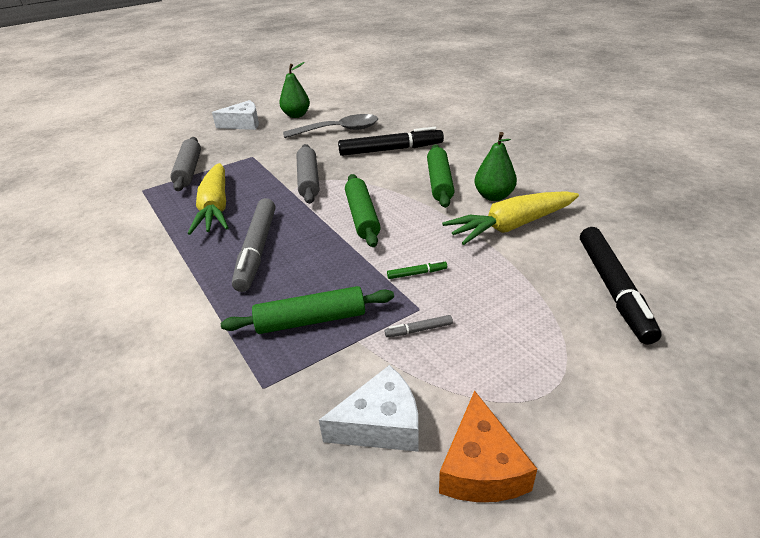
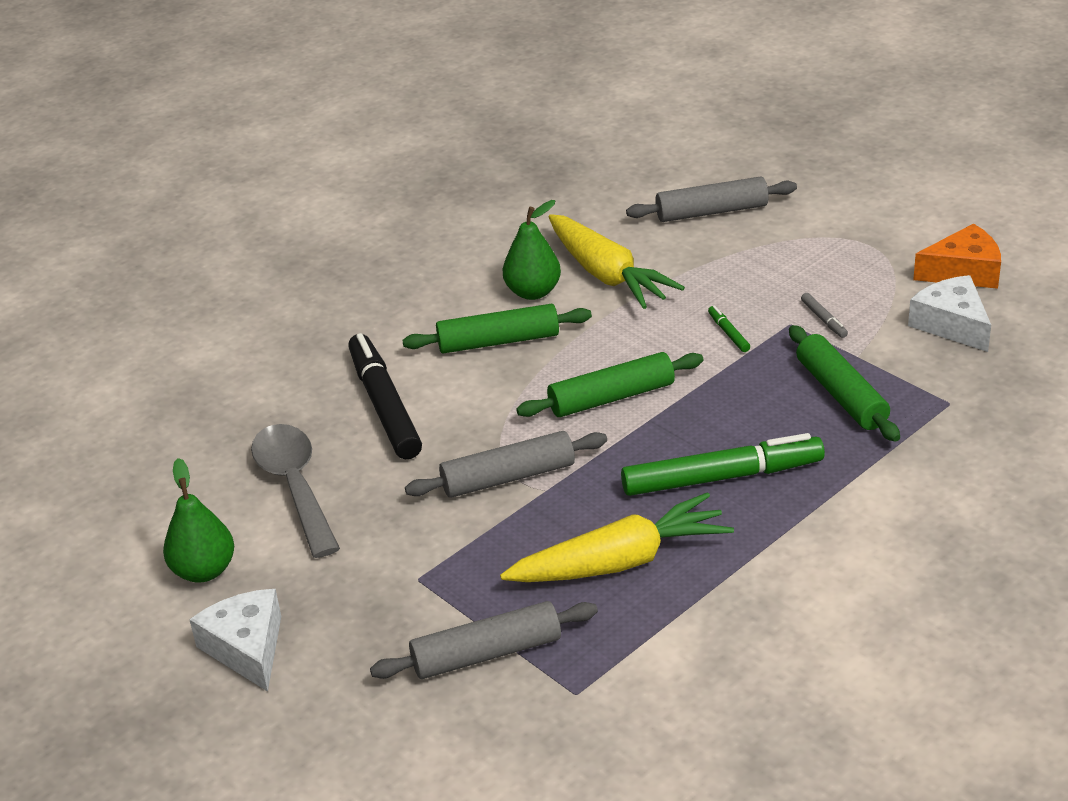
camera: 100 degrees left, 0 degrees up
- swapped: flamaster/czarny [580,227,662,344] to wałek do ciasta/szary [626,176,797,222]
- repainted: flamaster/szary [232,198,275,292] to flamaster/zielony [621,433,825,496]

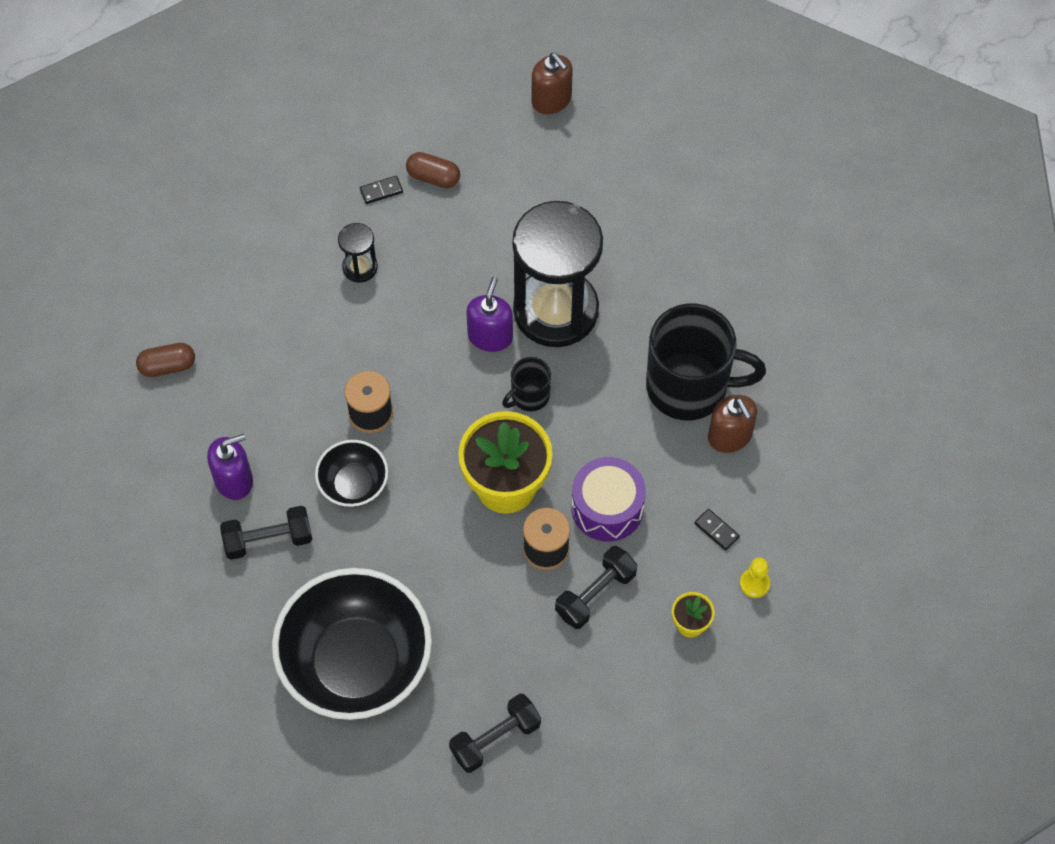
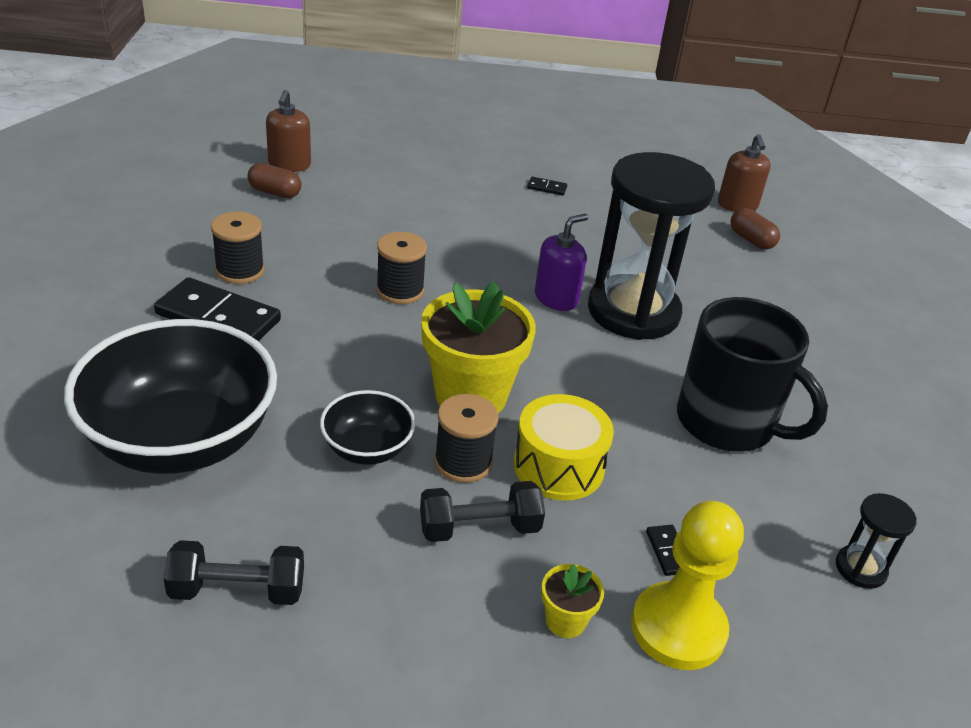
camera: 30 degrees right, 25 degrees down
- gone: kubek/czarny [502,357,551,412]
- shifted: miska/czarny [315,440,388,507] to [320,390,416,465]
- shifted: klepsydra/czarny [338,223,378,283] to [836,493,917,589]
- shifted: kapsułka/brązowy [406,152,460,188] to [731,208,780,249]
- shifted: dozownik mydła/brązowy [708,395,757,453] to [266,90,311,172]
- swapped: dozownik mydła/fioletowy [207,434,253,500] to szpulka/czarny [211,212,265,284]
- swapped: hantel/czarny [220,506,312,560] to kostka domina/czarny [154,277,281,341]
- repainted: bęben/fioletowy [572,457,646,542] to bęben/żółty [514,394,614,501]
- scaled: pionek/żółty [740,558,770,598] = [631,501,744,670] x2.17

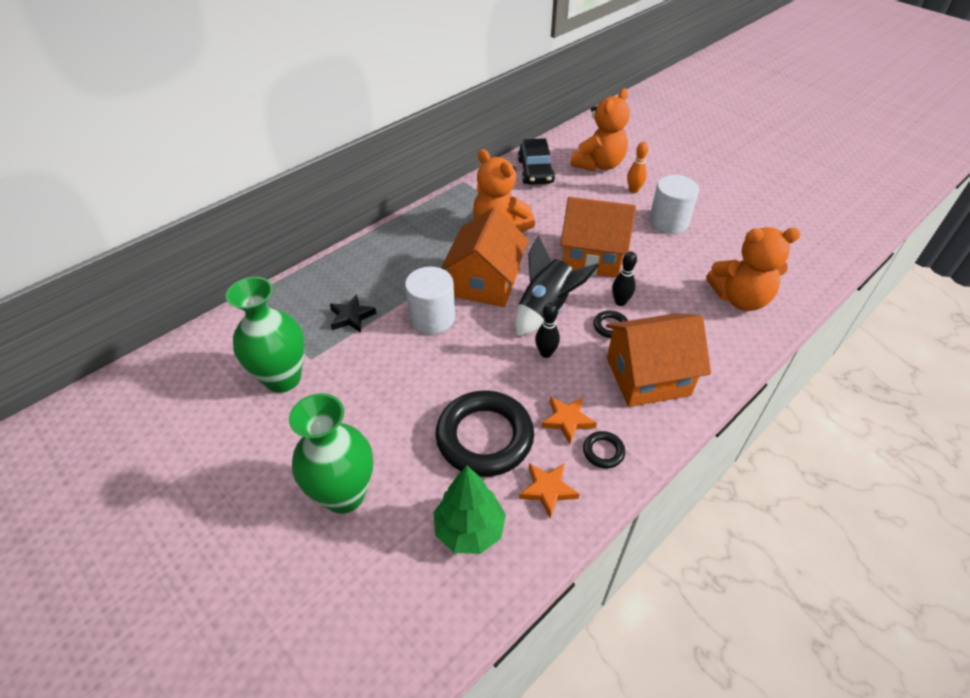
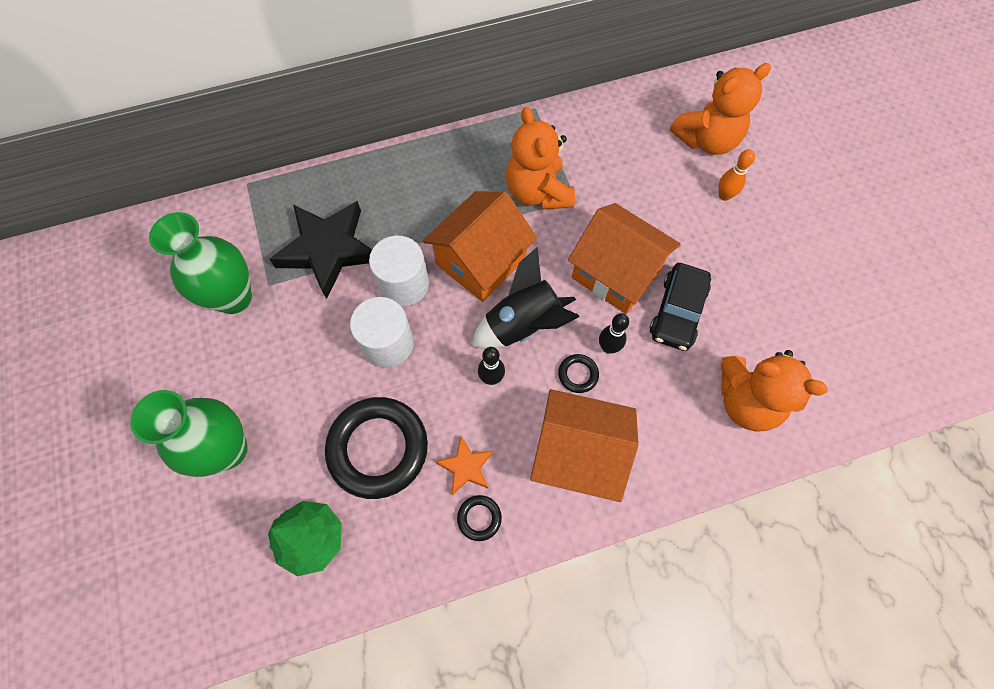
camera: 25 degrees right, 20 degrees up
- gone: gwiazda/pomarańczowy [519,463,579,518]
- shifted: samochód/czarny [518,138,555,185] to [650,263,711,351]
- shifted: walec/biały [649,175,699,234] to [350,297,414,368]
- scaled: gwiazda/czarny [330,294,376,333] = [269,201,372,299] x2.05

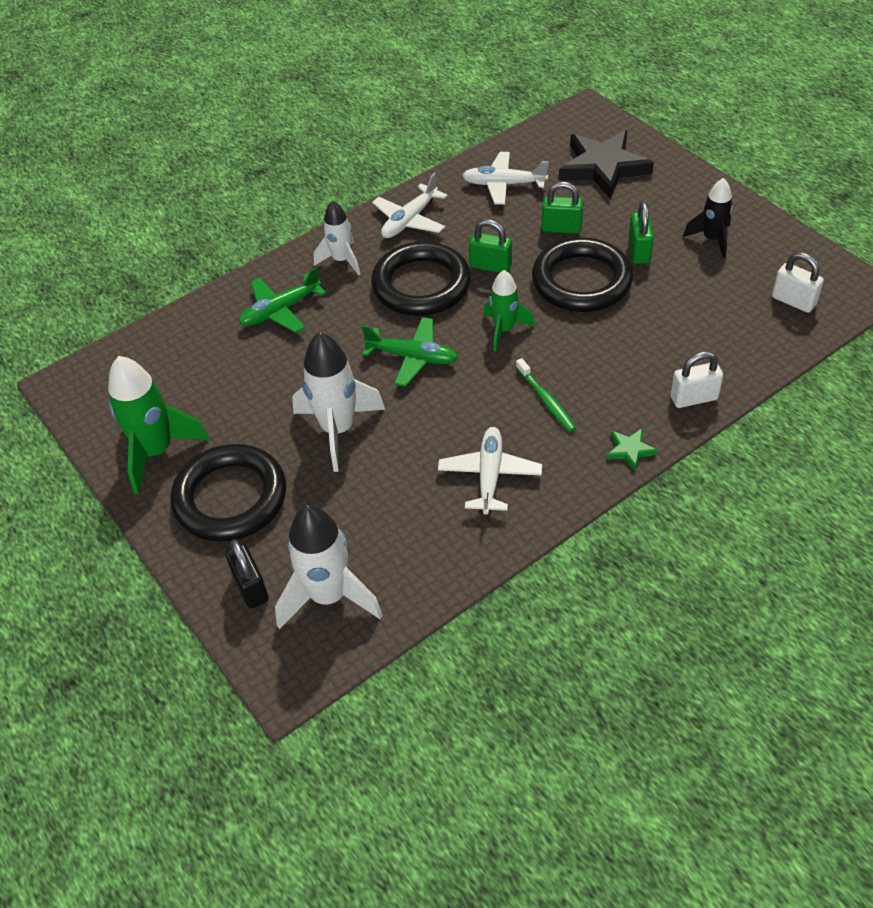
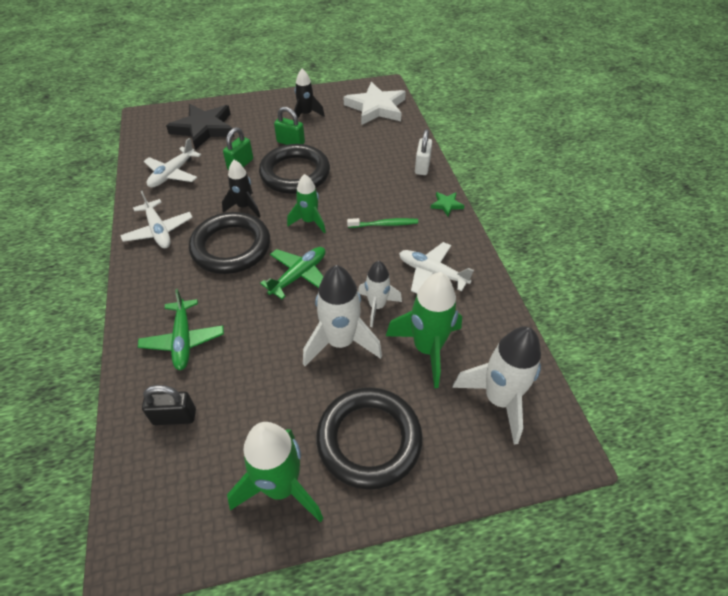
camera: 70 degrees left, 0 degrees up
- new: rakieta/zielony [386,272,462,388]
- shifted: kłódka/czarny [225,539,269,609] to [142,385,196,425]
- shifted: rakieta/biały [314,201,360,275] to [358,261,402,327]
- swapped: kłódka/zielony [469,219,512,273] to rakieta/czarny [222,160,260,217]
- swapped: kłódka/biały [772,252,824,313] to gwiazda/biały [344,82,406,125]

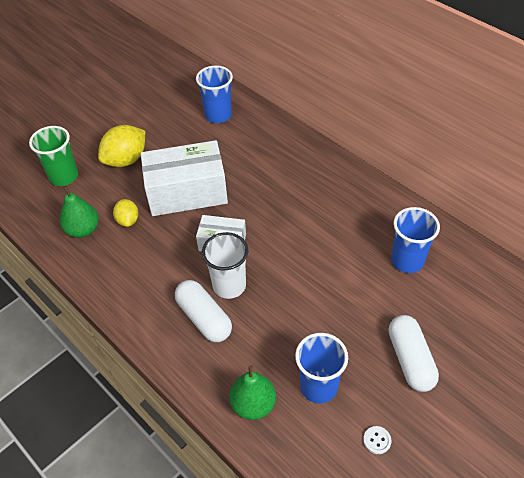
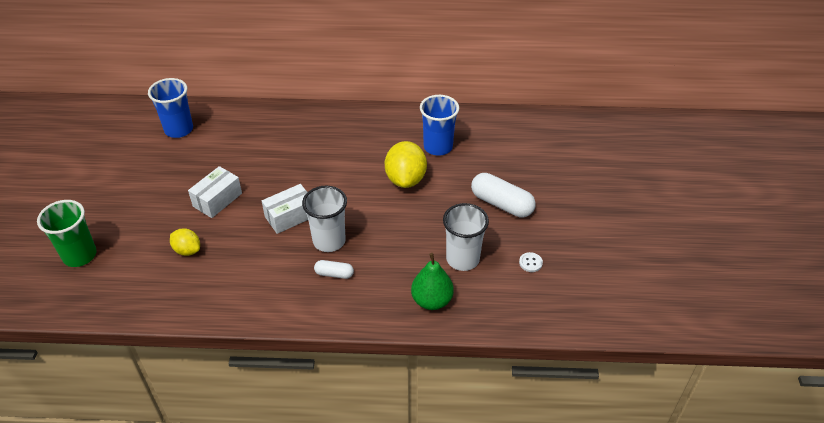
camera: 45 degrees left, 5 degrees down
- gone: gruszka/zielony [60,186,99,238]
- shifted: cytryna/żółty [98,125,145,167] to [385,141,427,188]
- repainted: szklanka/niebieski [295,333,348,403] to szklanka/biały [443,203,489,271]
- scaled: pudełko/biały [141,140,228,216] = [188,166,242,218] x0.54
- scaled: kapsułka/biały [175,280,232,342] = [314,260,354,279] x0.53

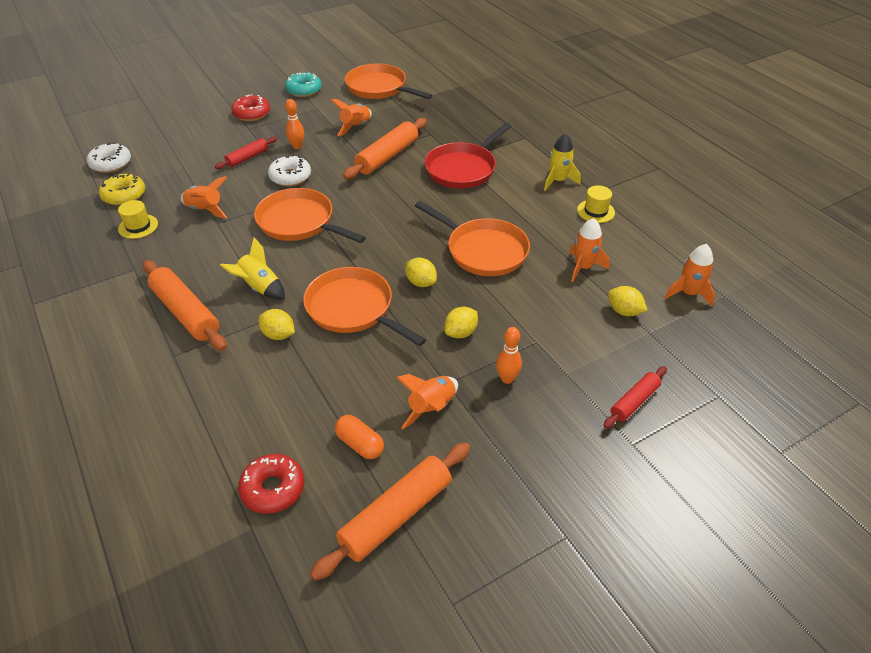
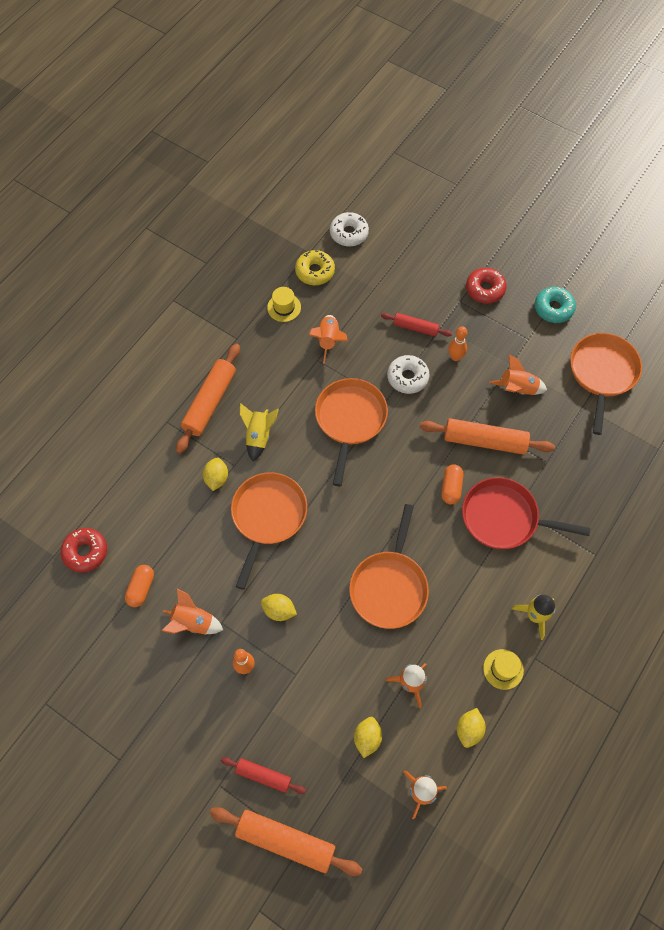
camera: 65 degrees right, 20 degrees up
- new: kapsułka/pomarańczowy [441,464,463,504]
- shifted: wałek do ciasta/pomarańczowy [310,442,470,581] to [210,807,362,876]
- shifted: cytryna/żółty [405,258,437,287] to [457,708,486,748]

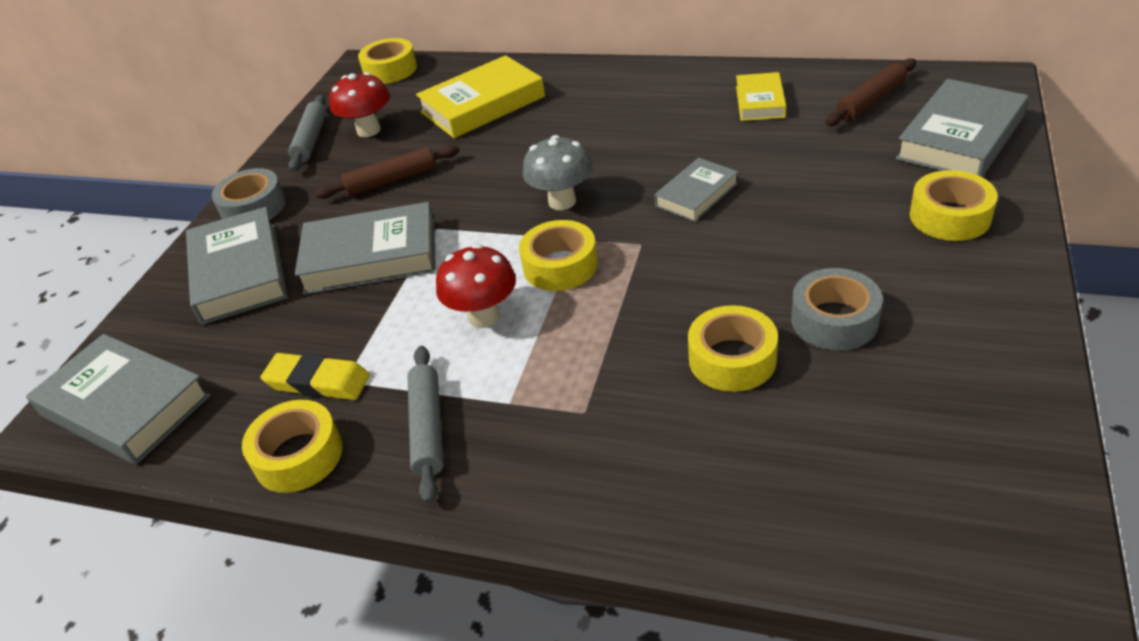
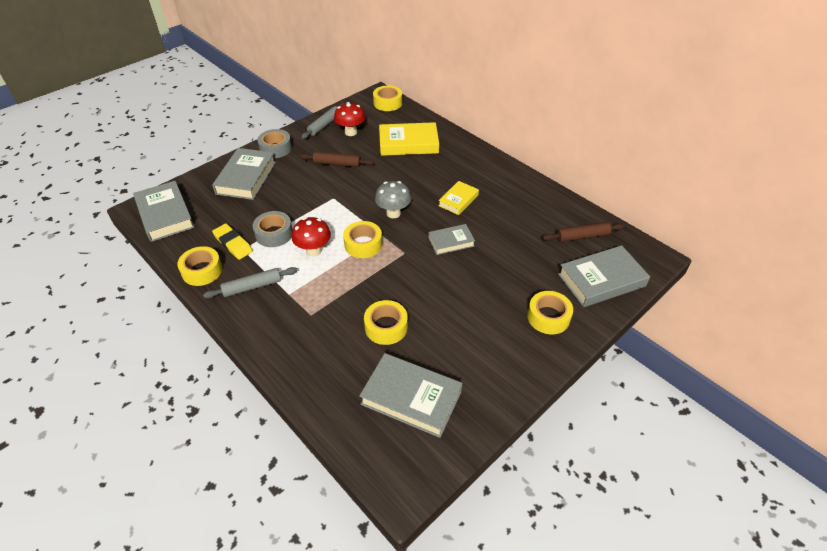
camera: 25 degrees right, 5 degrees up
- shifted: książka/szary [295,202,435,294] to [359,353,462,438]
- shifted: książka/żółty [736,72,786,121] to [438,181,479,215]
- shifted: taśma klejąca/szary [791,268,883,351] to [253,211,293,247]
- rotated: wałek do ciasta/szary [408,346,444,504] = [203,267,297,299] 45 degrees clockwise

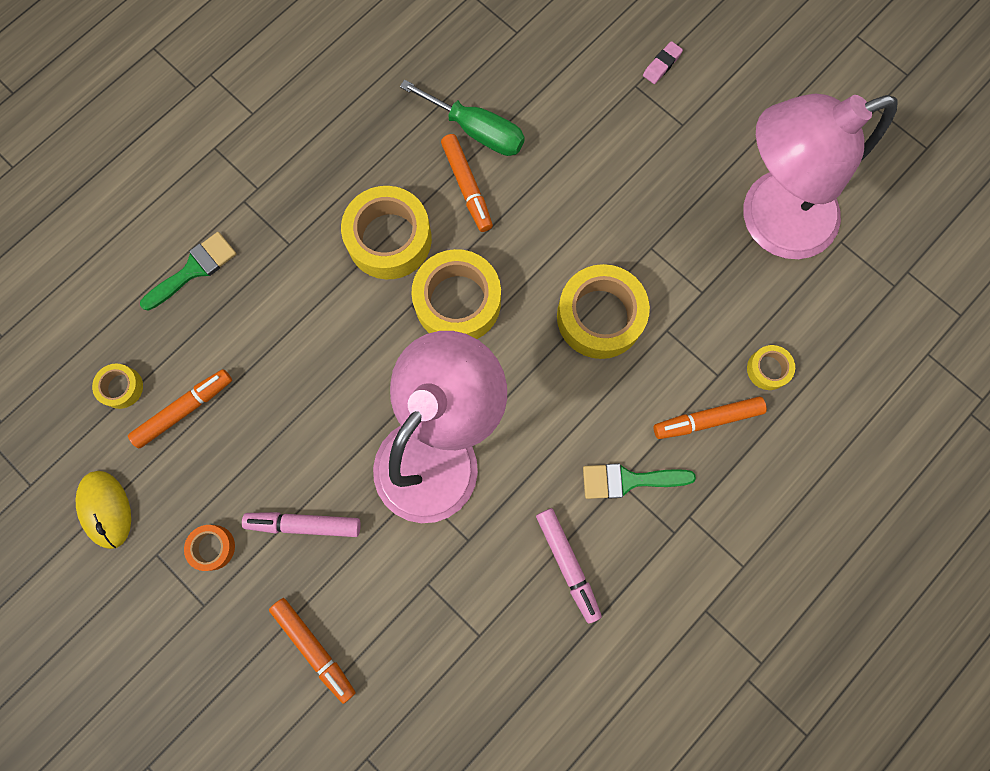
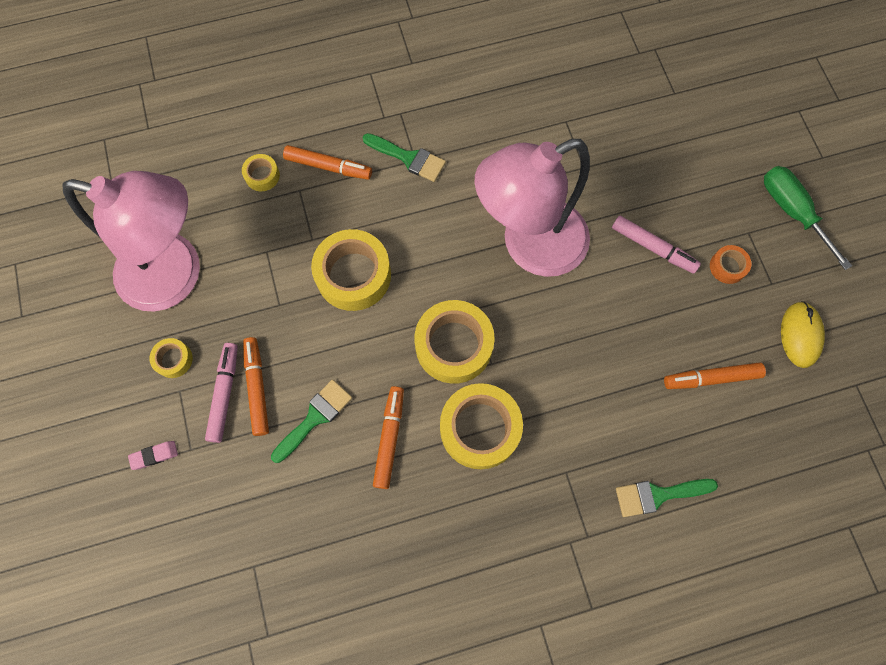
camera: 150 degrees left, 5 degrees down
- new: pędzel/zielony [271,380,352,463]
- shifted: taśma klejąca/żółty [92,363,143,409] to [149,338,193,378]
- shifted: flamaster/pomarańczowy [269,598,356,704] to [243,337,269,436]
- shifted: śrubokręt/zielony [400,80,525,156] to [764,166,852,270]
- shifted: flamaster/różowy [536,508,602,623] to [205,343,238,443]

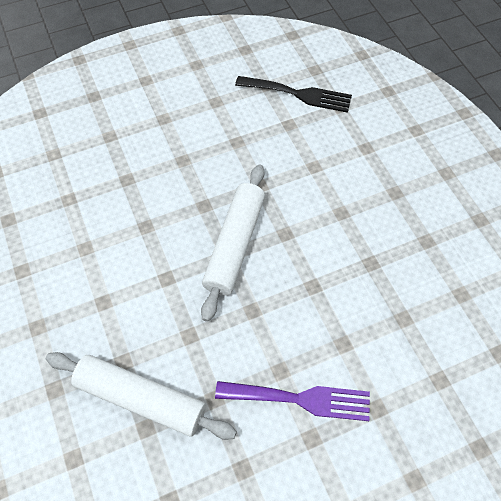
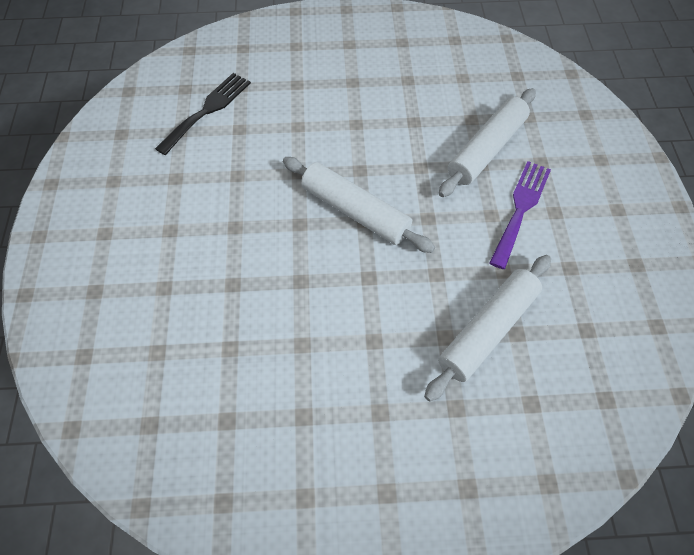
camera: 70 degrees left, 0 degrees up
- new: wałek do ciasta/biały [439,88,536,197]

